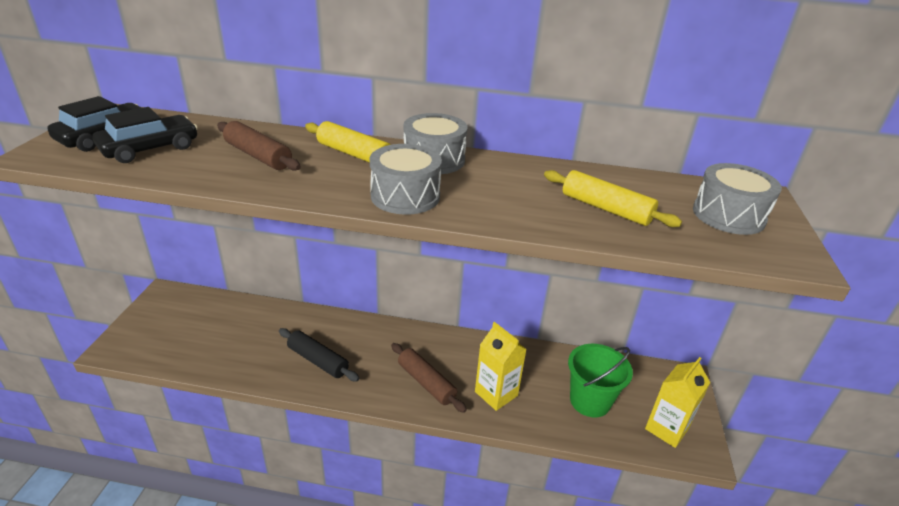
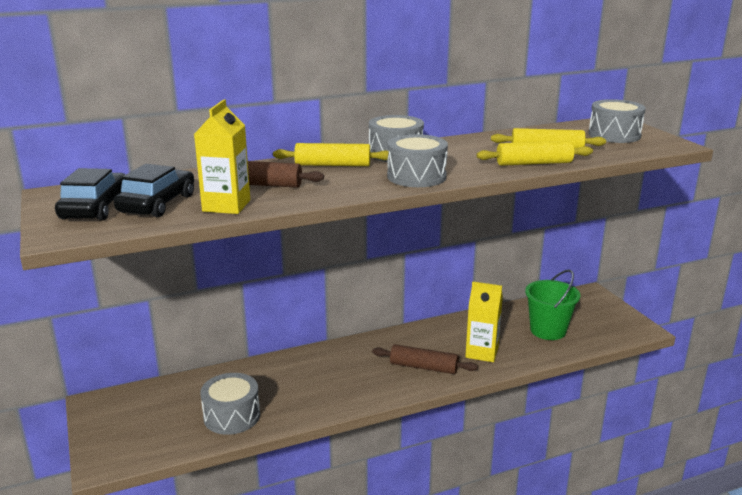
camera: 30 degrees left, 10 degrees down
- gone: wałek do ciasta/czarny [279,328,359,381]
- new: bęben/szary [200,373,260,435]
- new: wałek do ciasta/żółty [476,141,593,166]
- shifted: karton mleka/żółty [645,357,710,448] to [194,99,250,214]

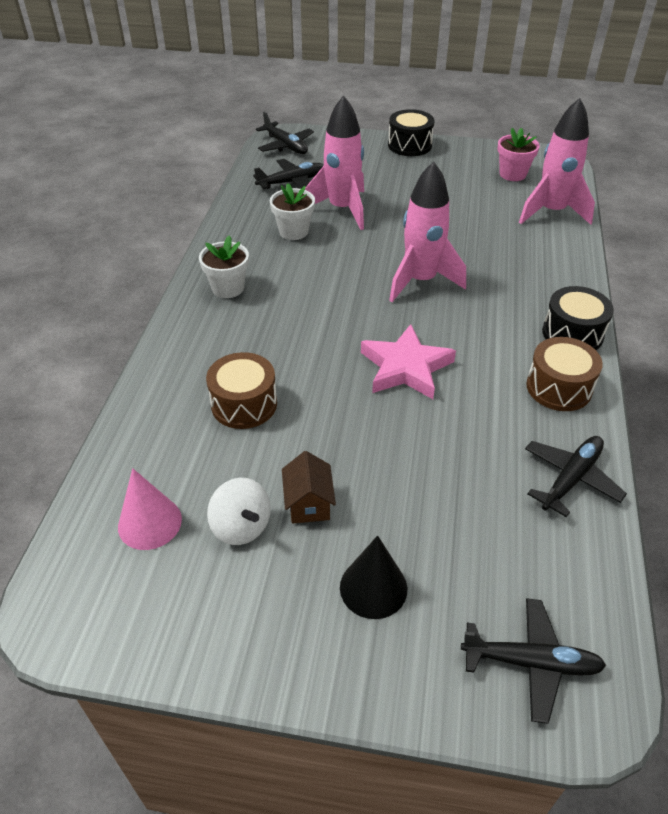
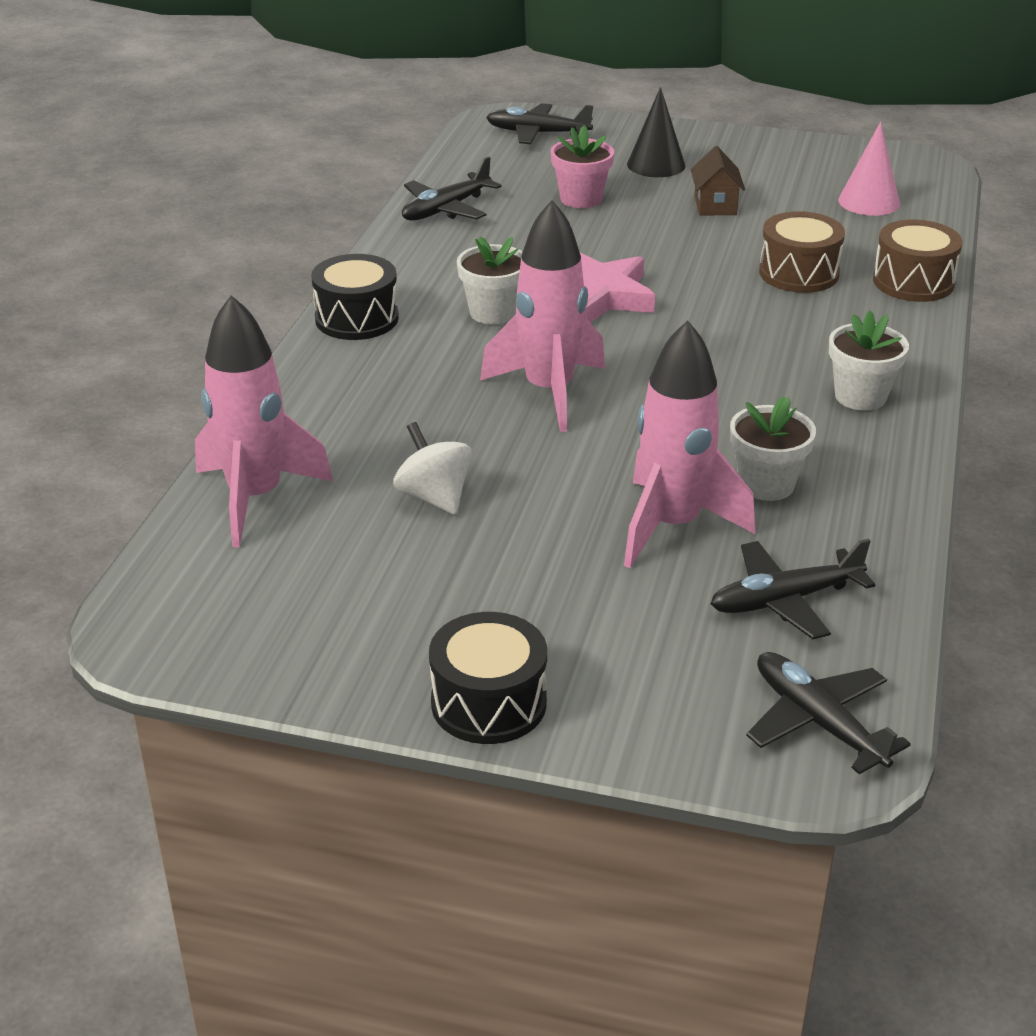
camera: 175 degrees left, 10 degrees down
- new: doniczka/biały [457,237,523,325]
- shifted: bączek/biały [207,478,271,545] to [393,422,472,515]
- shifted: doniczka/różowy [498,128,540,181] to [551,125,614,208]
- shifted: bęben/brązowy [526,337,603,411] to [873,220,963,302]

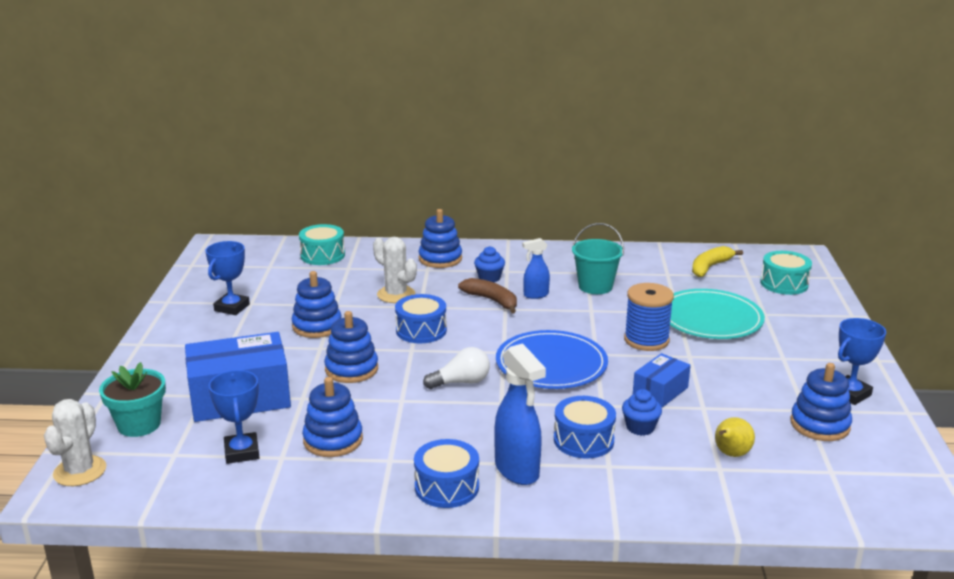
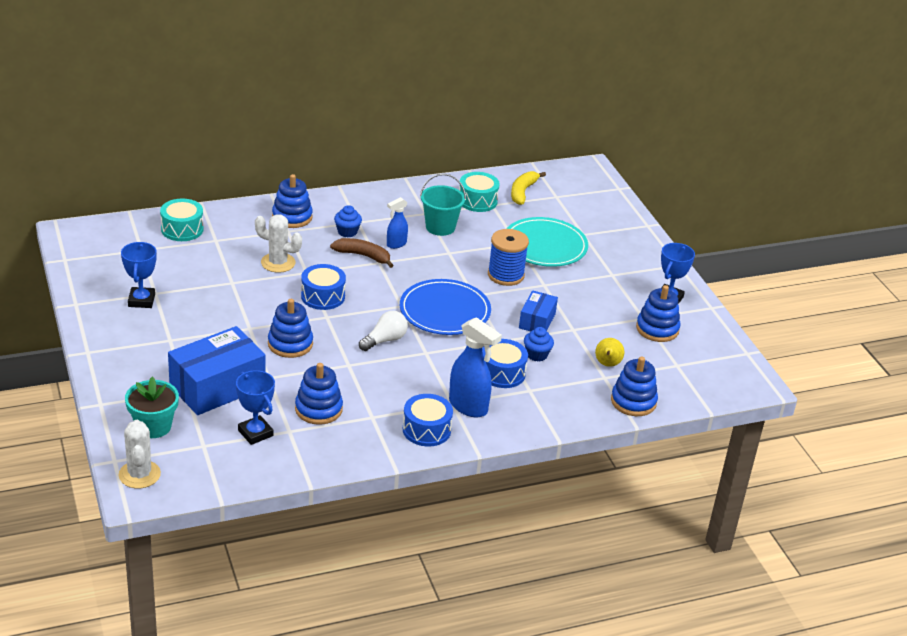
camera: 25 degrees left, 10 degrees up
- shifted: zabawka nakładanka/niebieski [292,271,342,338] to [611,356,658,416]
- shifted: bęben/turkusowy [760,251,812,295] to [459,172,500,212]

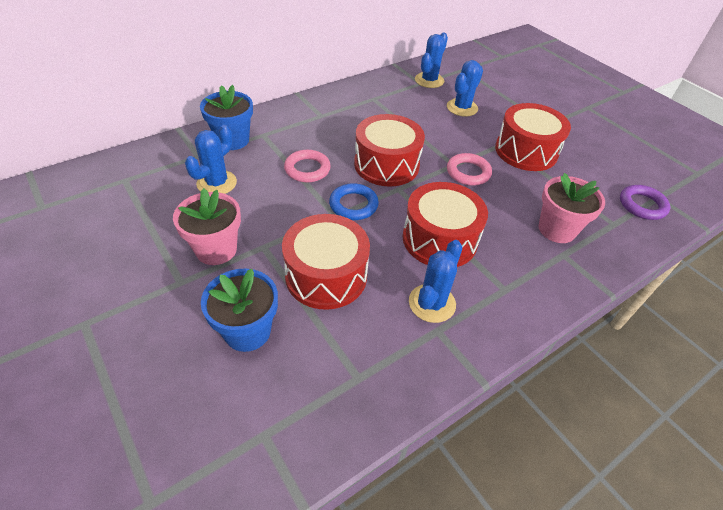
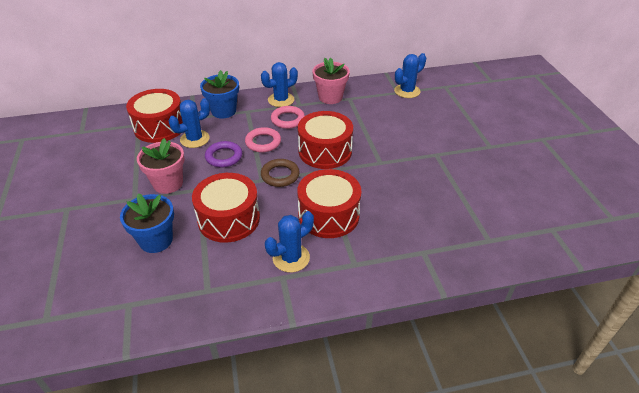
camera: 25 degrees right, 5 degrees down
- shifted: kaktus/niebieski [447,60,483,117] to [261,62,298,107]
- shifted: pierścień/różowy [447,153,492,186] to [271,106,305,129]
- shifted: bęben/czerwony [495,103,571,171] to [126,89,183,143]
- shifted: doniczka/różowy [538,173,605,243] to [313,58,350,104]
- shifted: pierścień/fioletowy [620,185,670,220] to [205,141,242,168]
- repainted: pierścień/niebieski [329,183,379,220] to pierścień/brązowy [261,159,300,187]

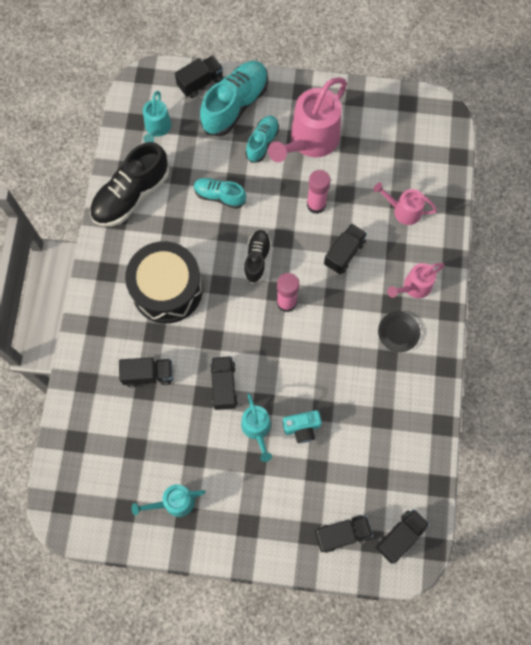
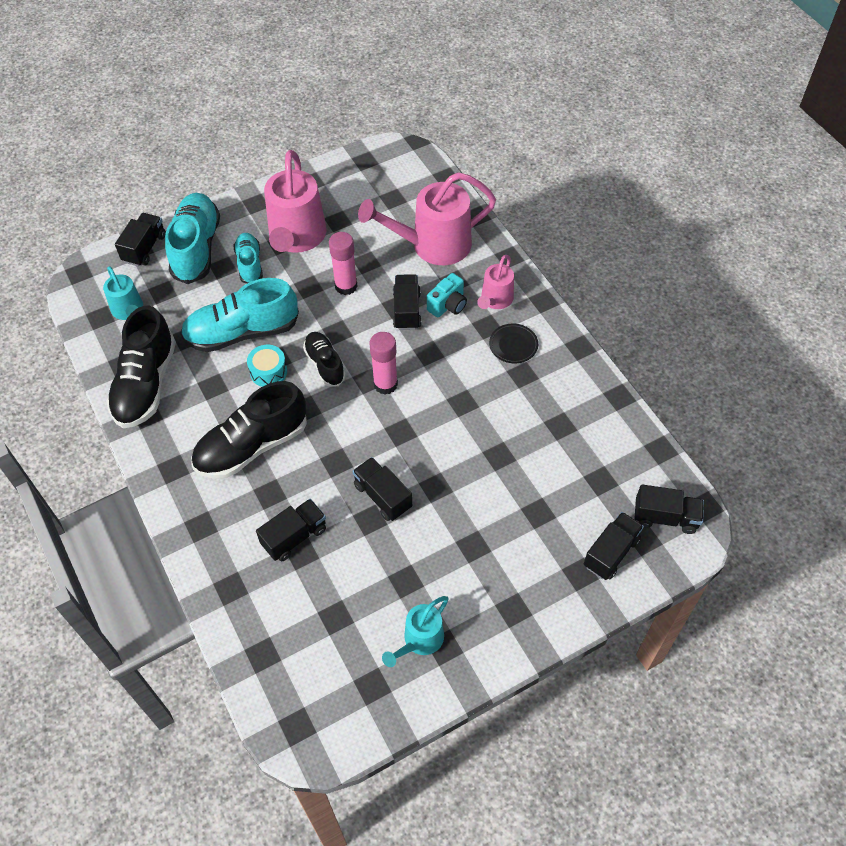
camera: 35 degrees left, 15 degrees down
- gone: konewka/turkusowy [241,393,272,462]
- new: bęben/turkusowy [247,345,287,387]
- shifted: aparat fotograficzny/turkusowy [283,410,322,443] to [427,273,467,318]
- swapped: bęben/czarny [125,241,203,324] to but/czarny [191,381,307,479]
- rotated: ciężarówka/czarny [376,509,430,564] = [634,484,704,534] 90 degrees clockwise
- scaled: but/turkusowy [194,178,246,209] = [180,278,299,352] x1.75
- scaled: konewka/różowy [373,182,437,225] = [358,172,496,265] x1.86

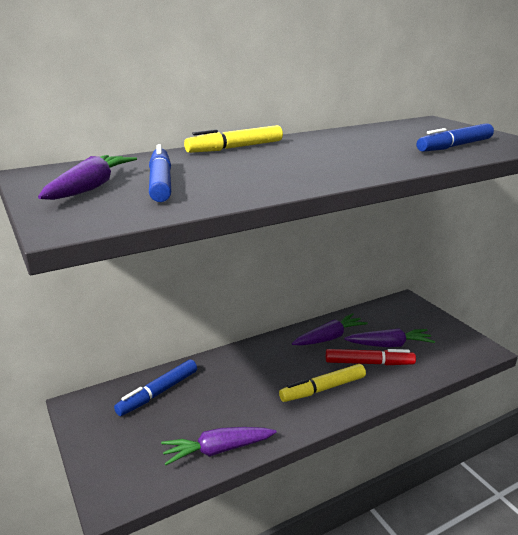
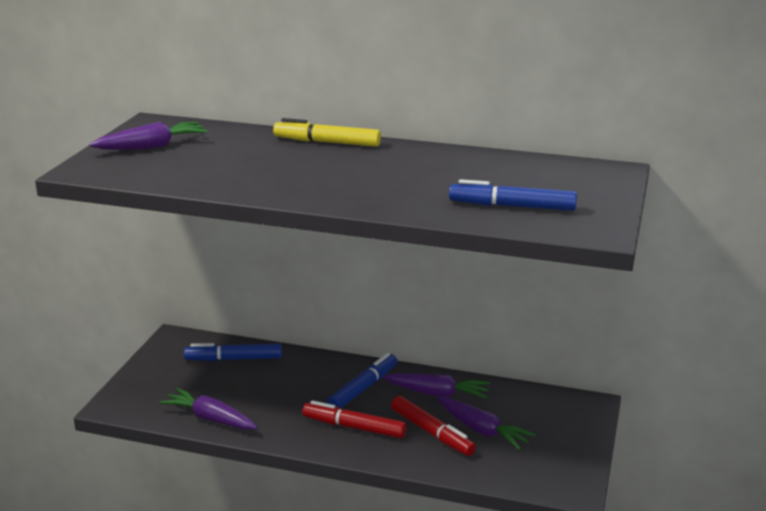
camera: 45 degrees right, 0 degrees up
- shifted: flamaster/niebieski [149,144,171,202] to [327,353,397,409]
- repainted: flamaster/żółty [279,364,366,402] to flamaster/czerwony [302,400,406,438]

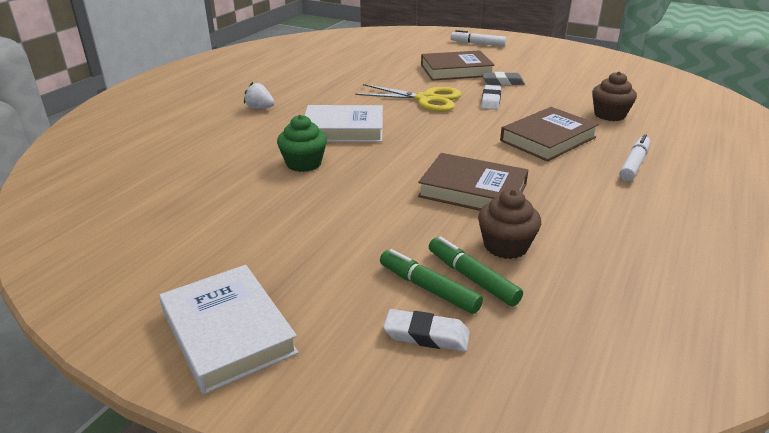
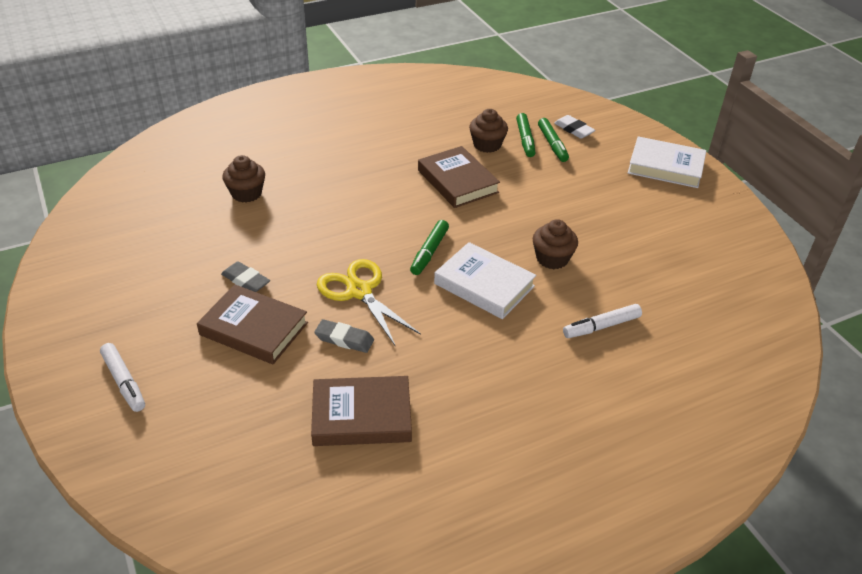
camera: 145 degrees left, 10 degrees up
- gone: truskawka/biały [244,82,275,109]
- gone: gumka do mazania/biały [481,85,501,110]
- new: gumka do mazania/szary [314,319,374,353]
- new: flamaster/zielony [410,220,449,275]
- shifted: książka/brązowy [500,107,599,162] to [311,376,412,446]
- shifted: flamaster/biały [619,134,650,181] to [563,304,642,338]
- repainted: muffinka/zielony [277,115,327,172] to muffinka/brązowy [533,219,578,269]
- rotated: książka/biały [159,265,299,394] = [628,136,707,188] 75 degrees counterclockwise

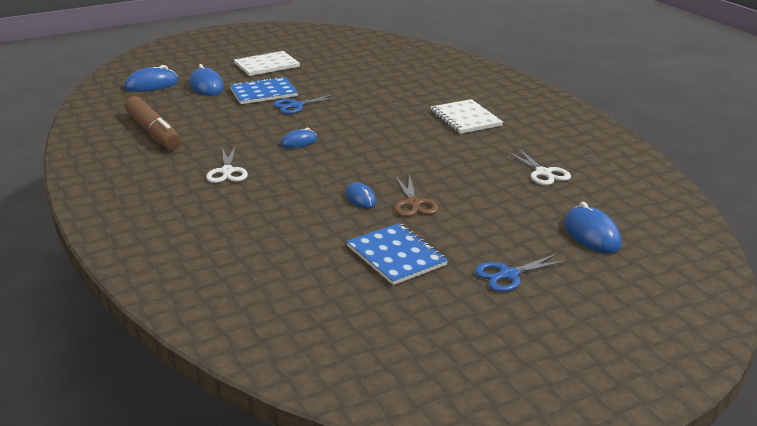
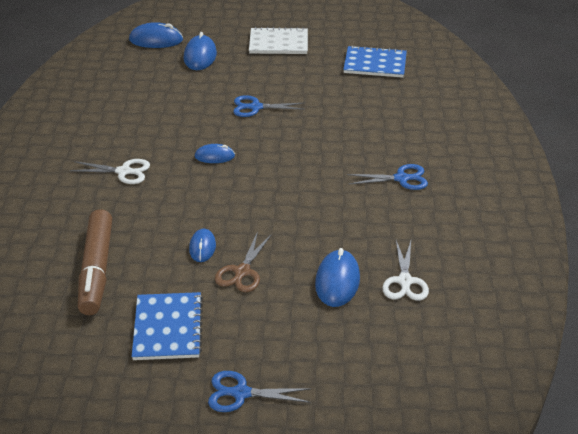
camera: 30 degrees right, 10 degrees up
- shifted: flamaster/brązowy [125,96,181,150] to [78,209,112,315]
- shifted: zeszyt/niebieski [230,76,298,104] to [343,45,407,78]
- shifted: myszka/niebieski [564,202,622,254] to [315,248,360,307]
- swapped: zeszyt/biały [430,99,503,134] to nożyczki/niebieski [347,164,428,190]
- rotated: nożyczki/biały [206,145,248,183] = [70,159,150,184] 105 degrees counterclockwise

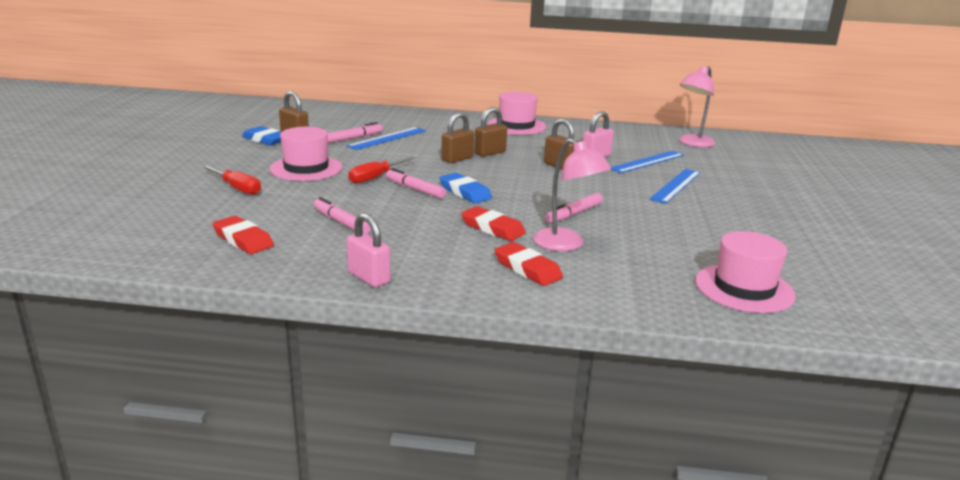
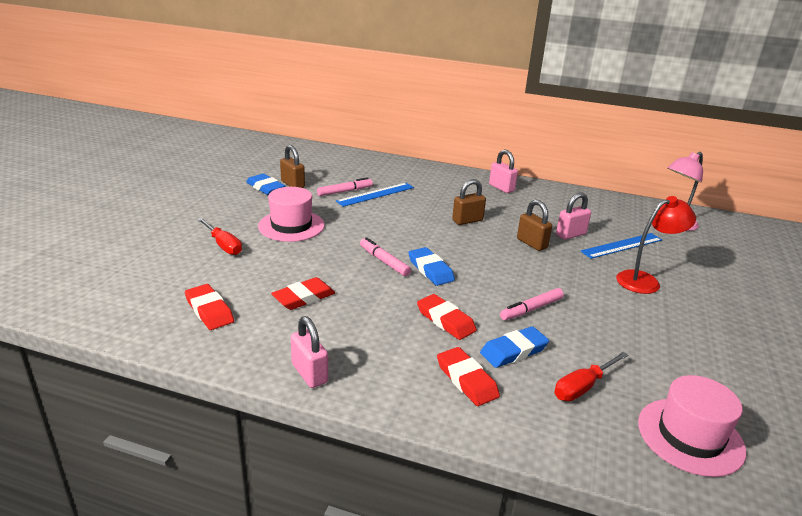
camera: 10 degrees right, 5 degrees up
- gone: kłódka/brązowy [441,112,474,163]
- shifted: śrubokręt/czerwony [348,157,415,184] to [554,352,628,401]
- swapped: flamaster/różowy [313,197,371,234] to gumka do mazania/czerwony [271,277,335,310]
- swapped: kapelusz/różowy [488,92,546,135] to kłódka/różowy [489,149,518,193]
- swapped: lampka/różowy [533,138,611,251] to gumka do mazania/niebieski [480,326,549,368]
- swapped: linijka/niebieski [649,169,701,204] to lampka/czerwony [616,196,696,294]

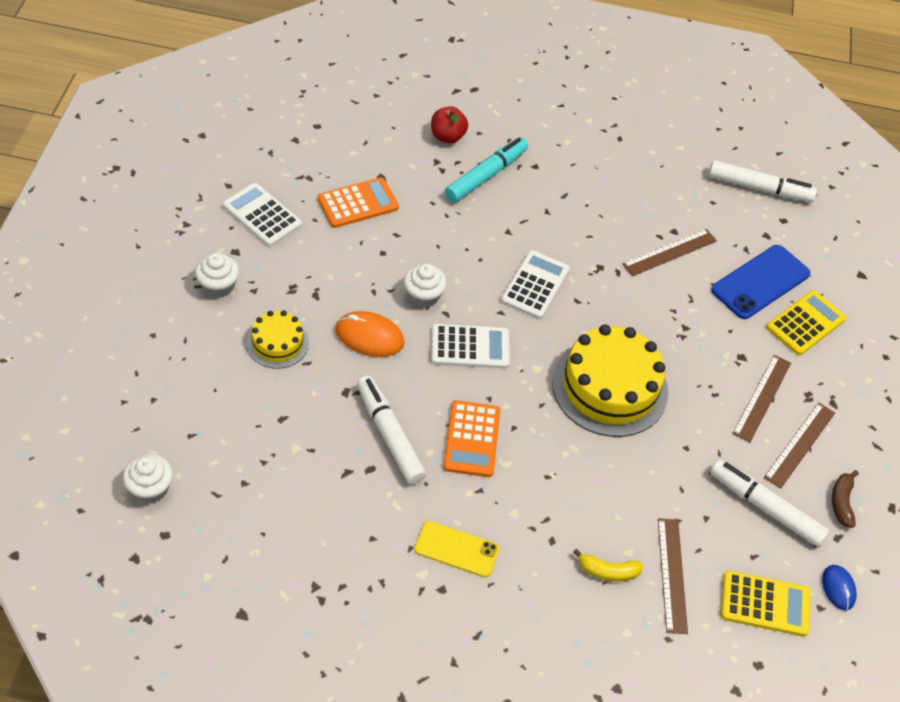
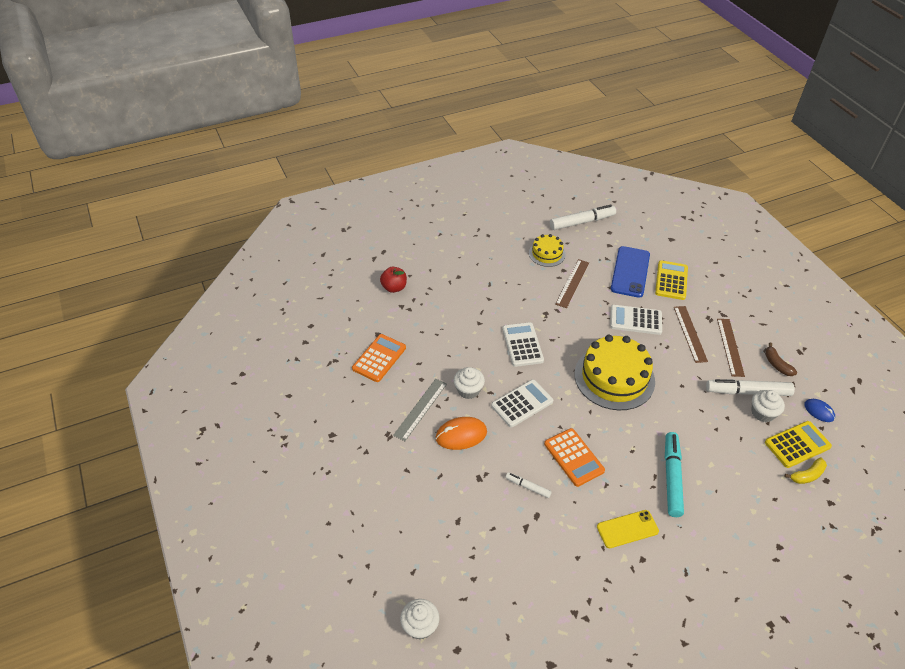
camera: 30 degrees left, 5 degrees down
- gone: linijka/brązowy [658,518,688,634]
- new: linijka/szary [393,379,447,441]
- shifted: muffinka/biały [195,253,239,298] to [752,390,785,422]
- shifted: kalkulator/biały [223,183,302,247] to [610,305,662,335]
- shifted: tort/żółty [247,310,309,369] to [529,234,566,267]
- shifted: flamaster/turkusowy [445,137,528,203] to [665,432,684,517]
- shifted: banan/żółty [573,549,643,581] to [784,457,827,484]
- scaled: flamaster/biały [357,376,426,484] = [506,472,552,498] x0.51

